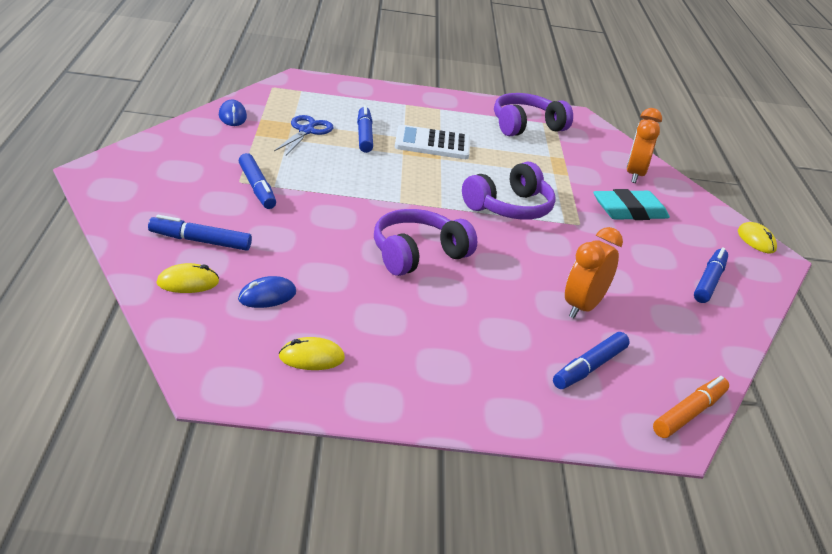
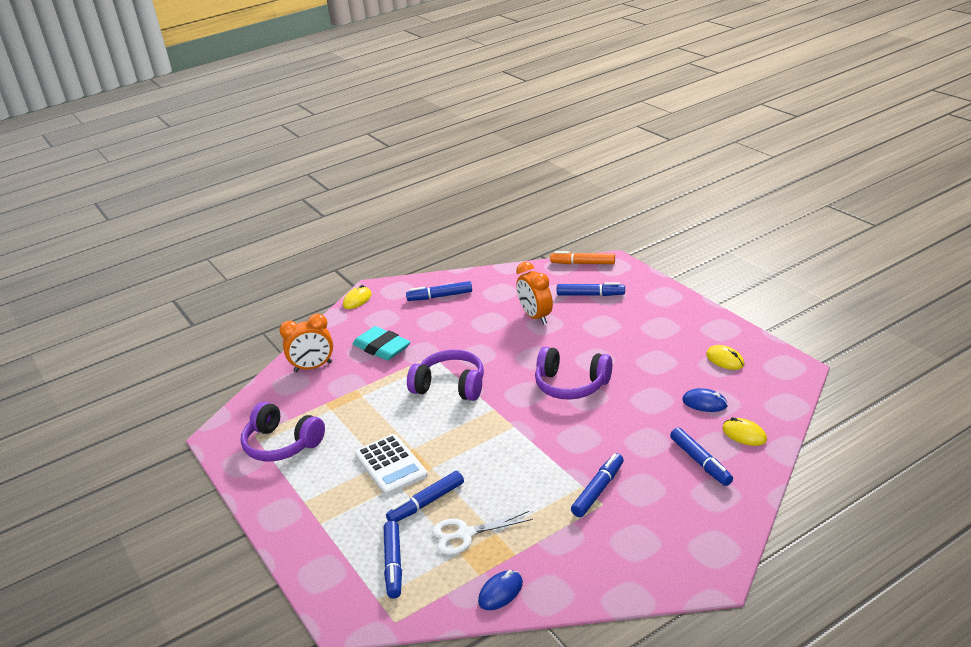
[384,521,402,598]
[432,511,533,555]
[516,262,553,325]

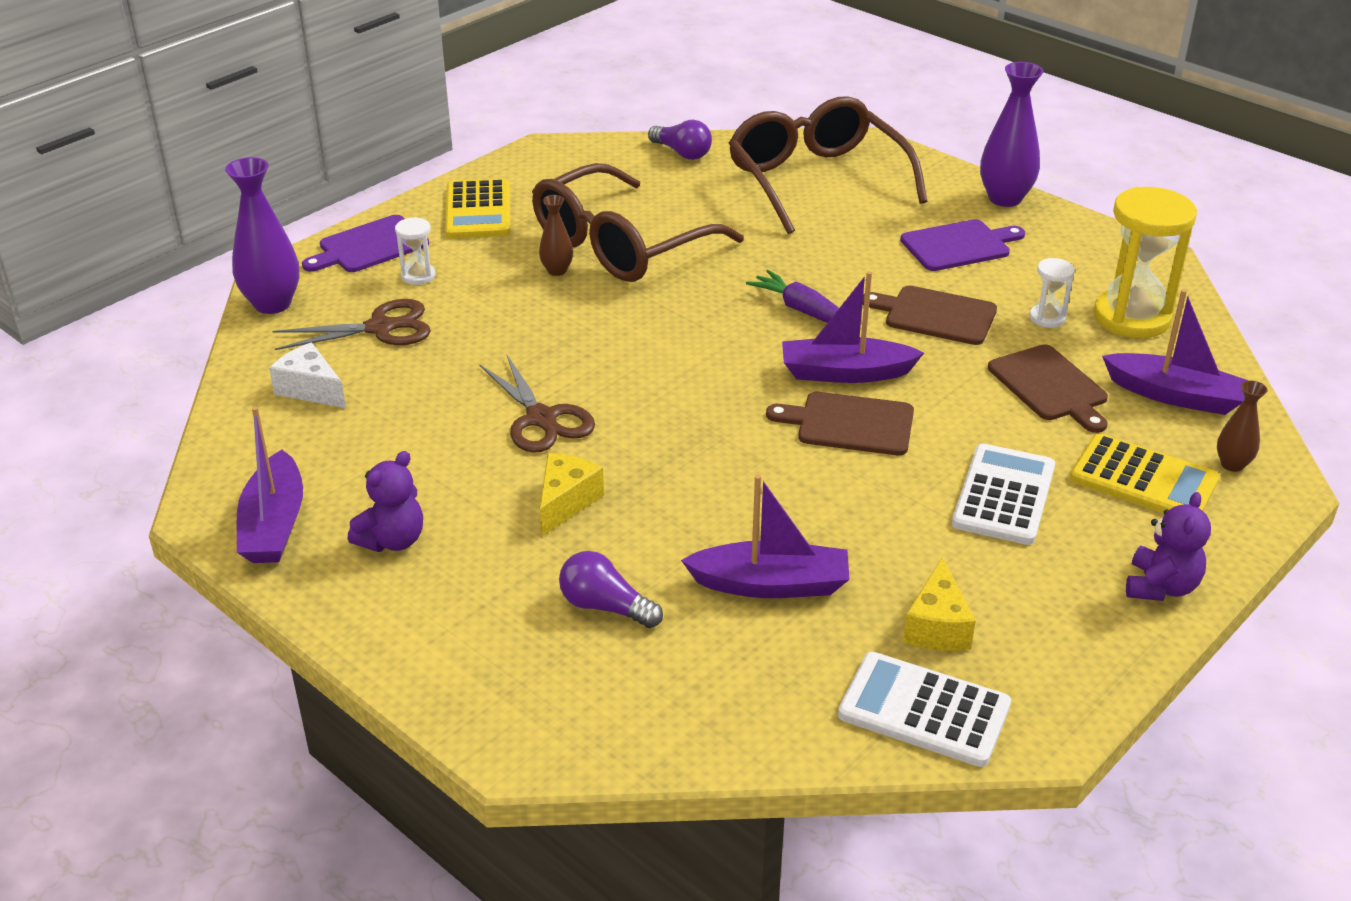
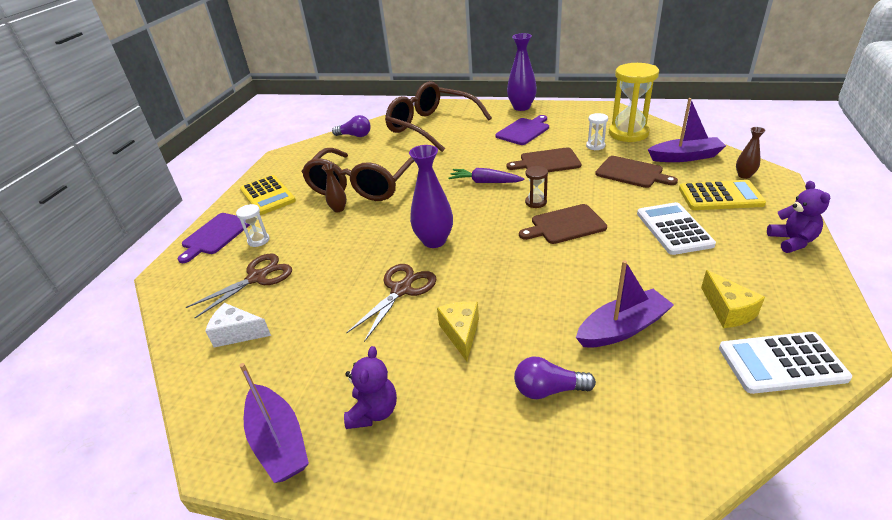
[409,145,453,248]
[525,166,548,208]
[346,264,437,342]

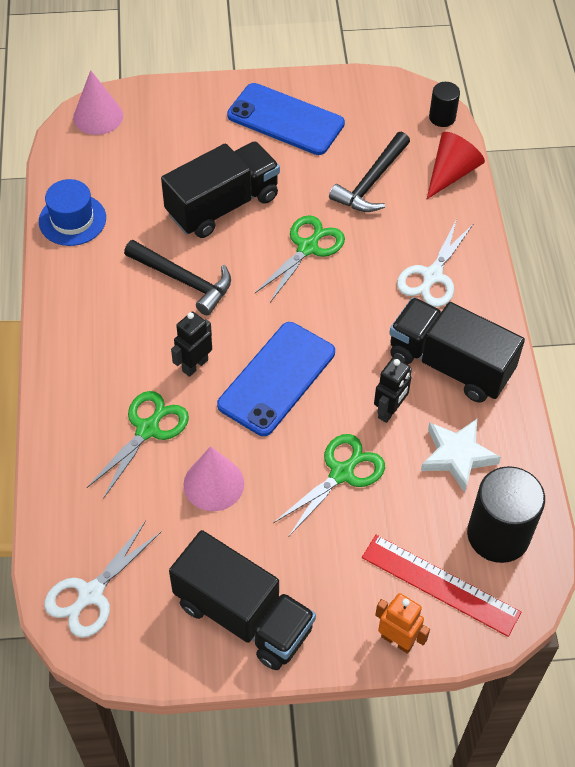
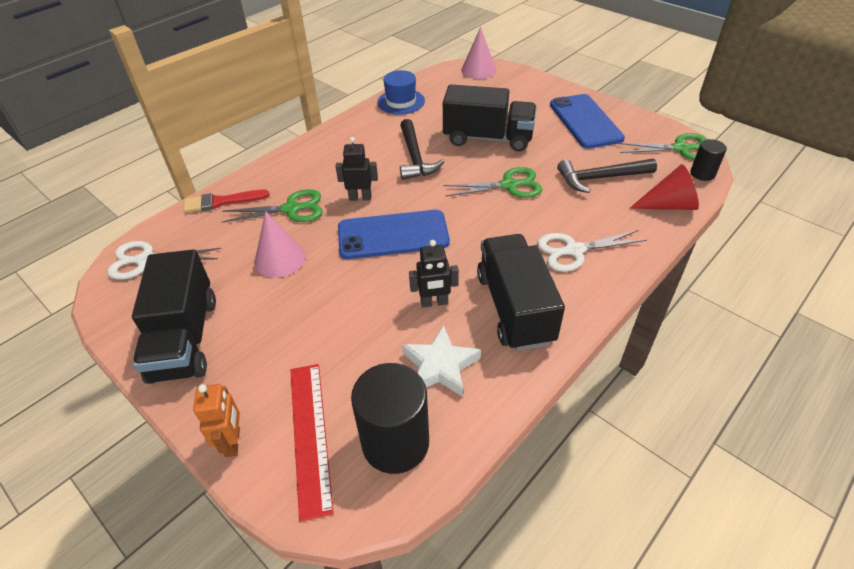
[183,190,270,213]
[617,133,707,160]

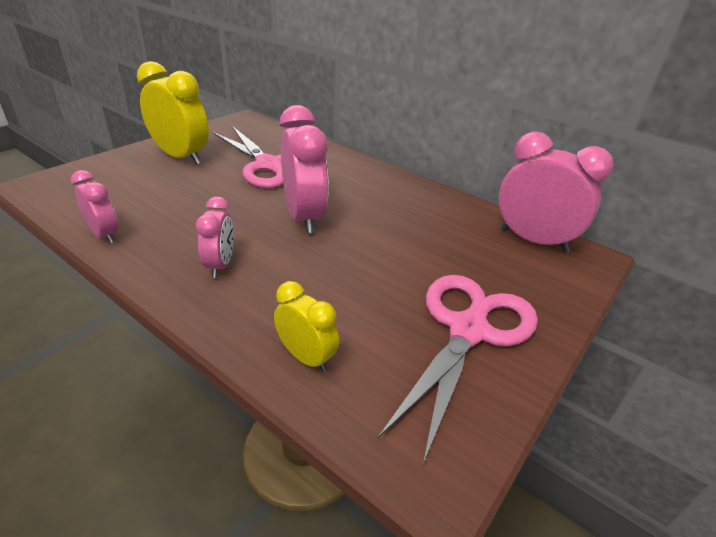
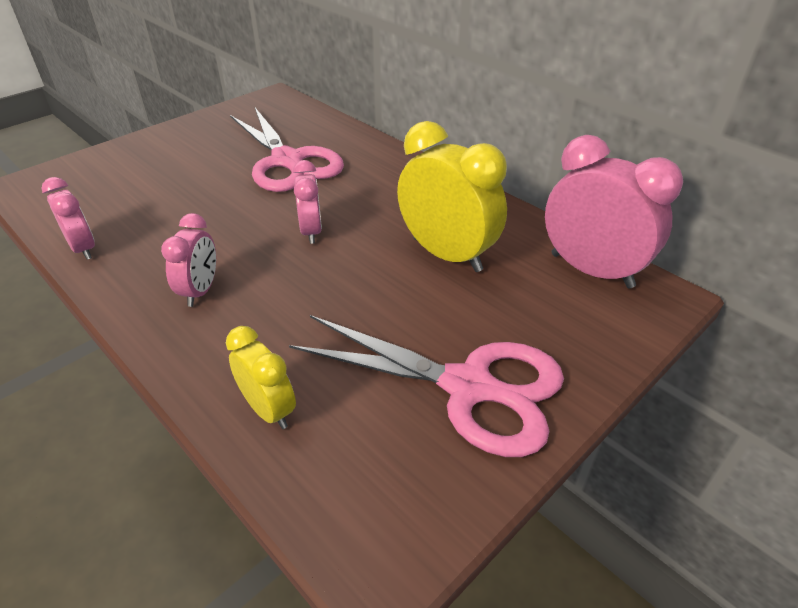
[397,121,507,272]
[289,315,564,457]
[293,160,322,244]

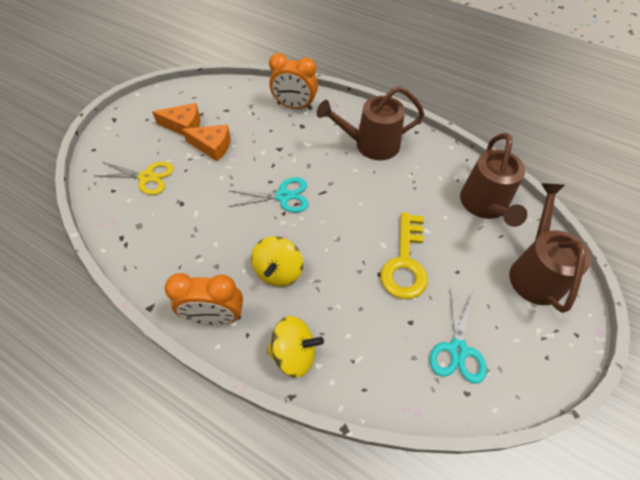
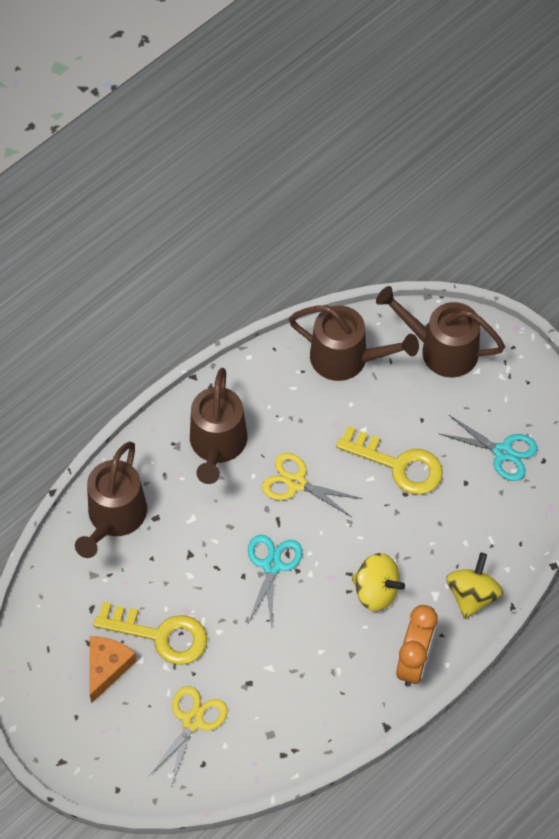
[262,453,362,517]
[93,602,207,665]
[75,441,147,558]

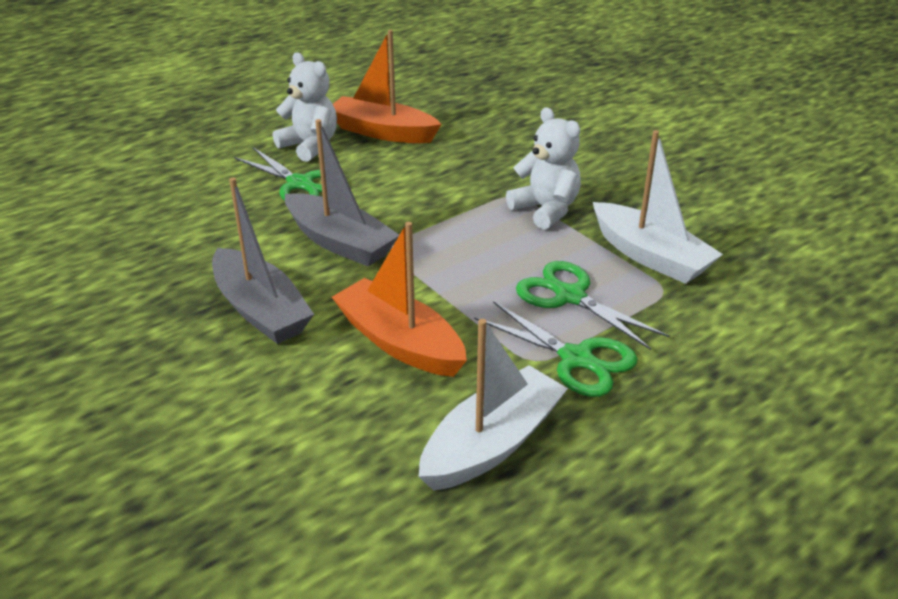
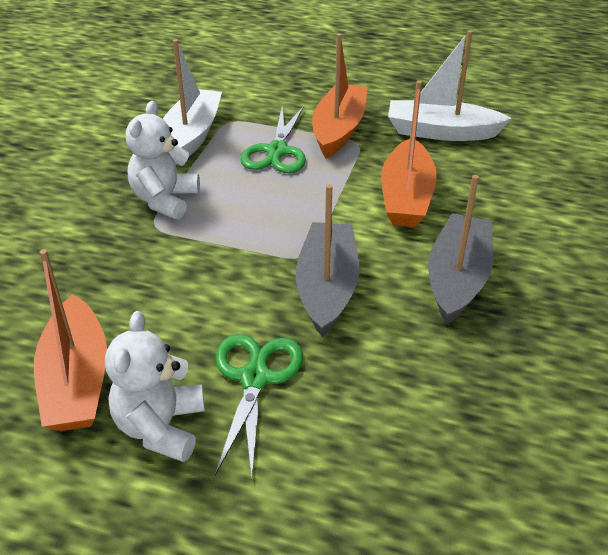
[312,33,367,158]

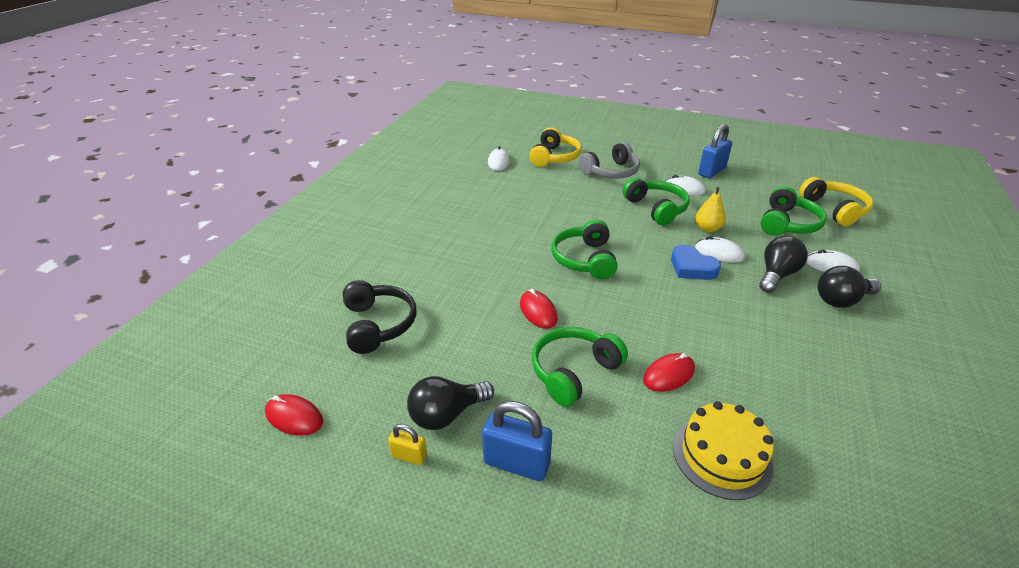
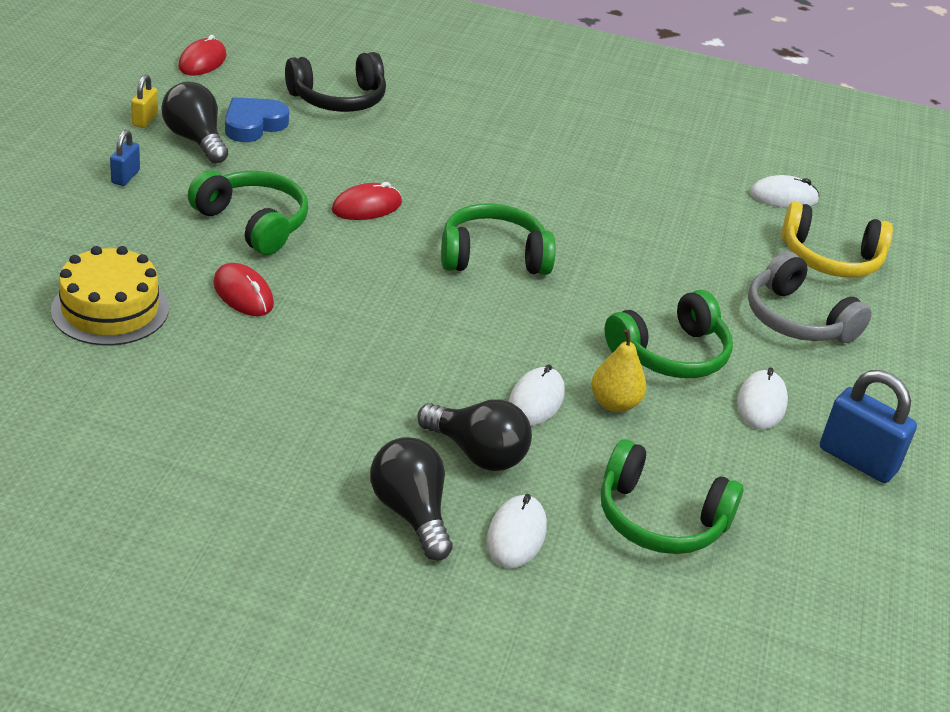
[799,177,874,226] (first image)
[225,97,289,142]
[110,130,140,186]

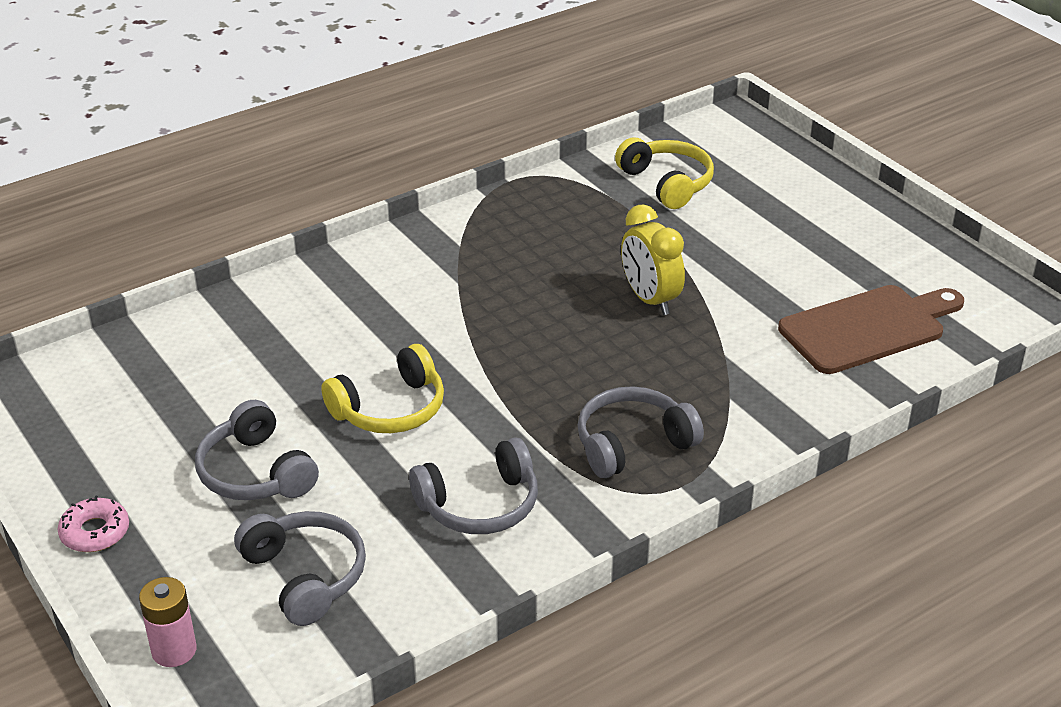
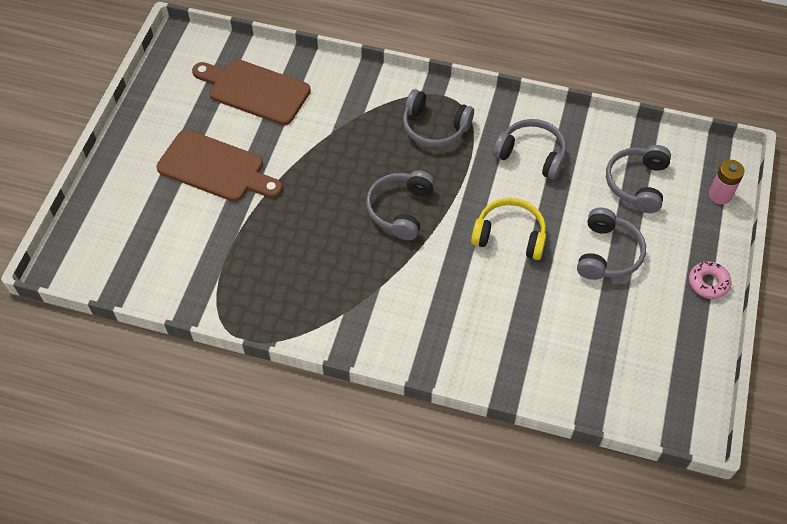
[615,137,714,209] (first image)
[621,204,685,315] (first image)
[156,130,283,202]
[366,171,435,240]

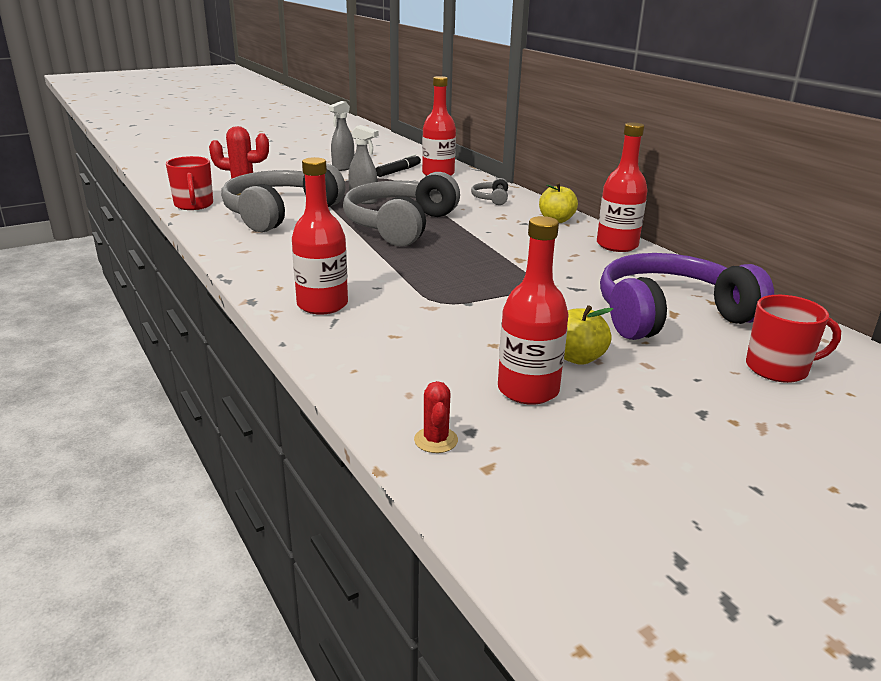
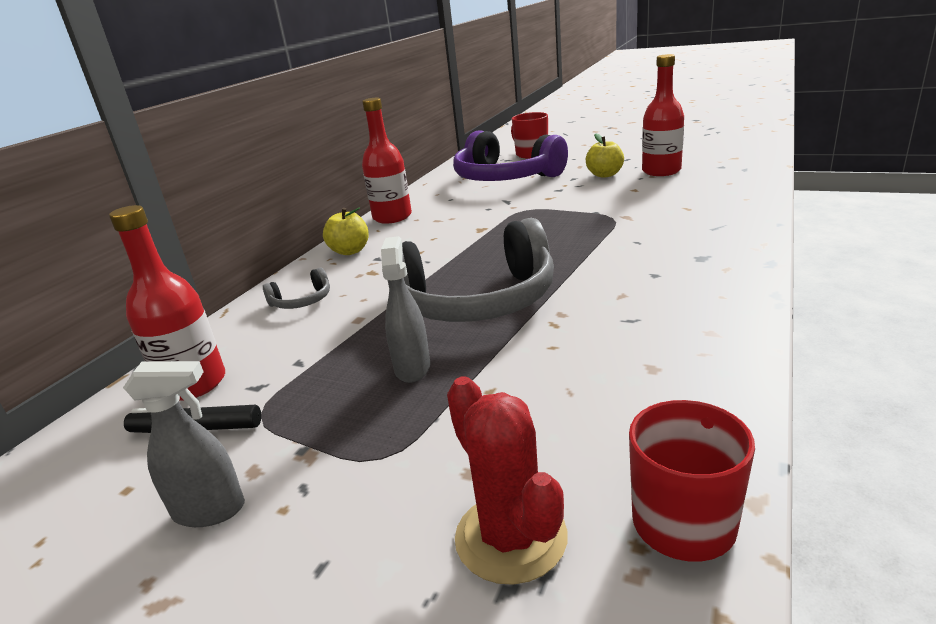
[221,164,345,232] (first image)
[292,157,348,315] (first image)
[414,381,458,453] (first image)

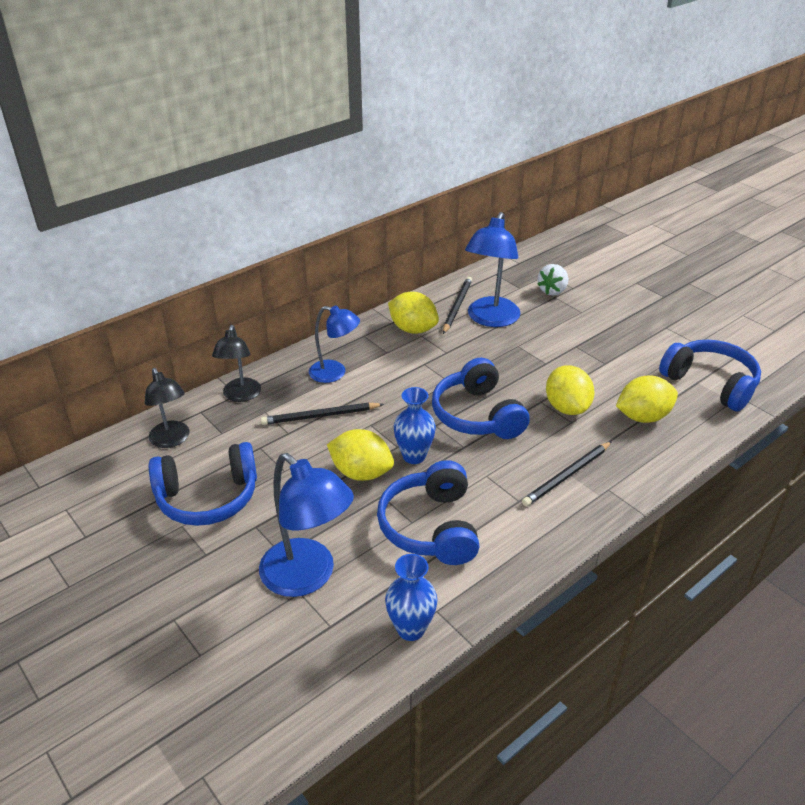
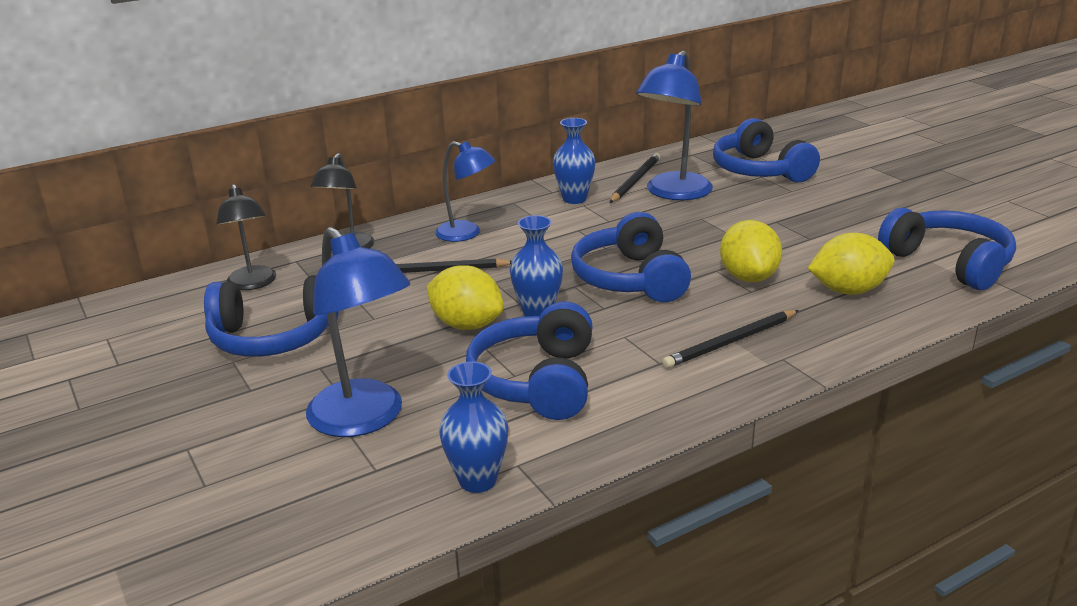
[553,118,596,204]
[713,118,820,183]

